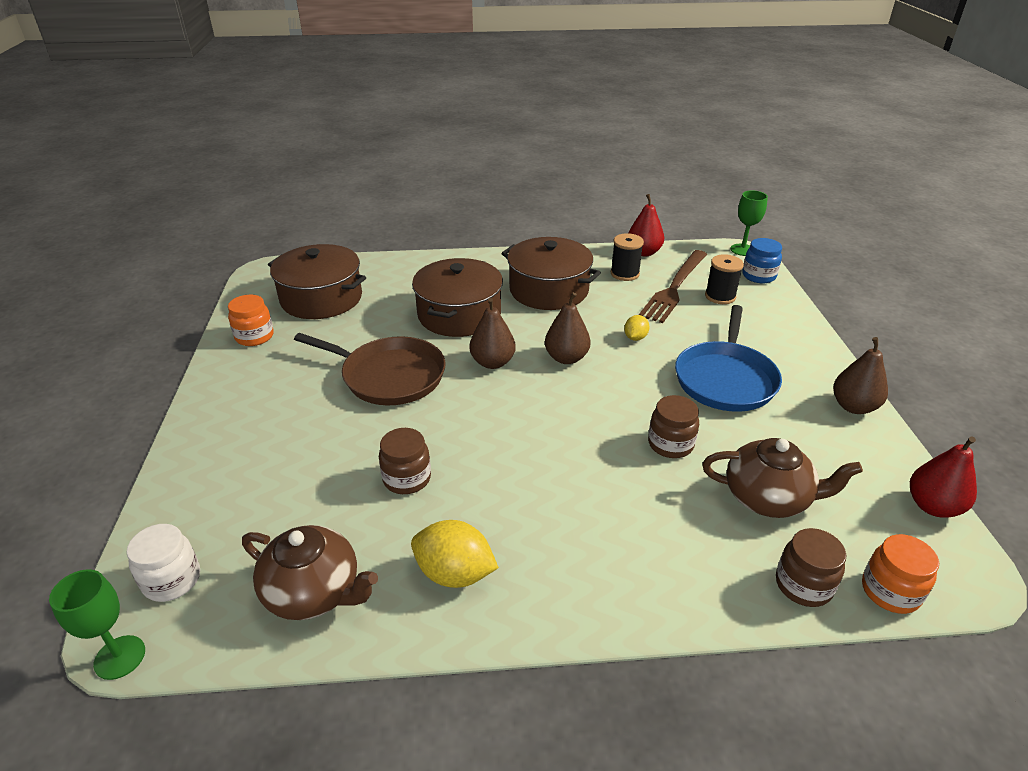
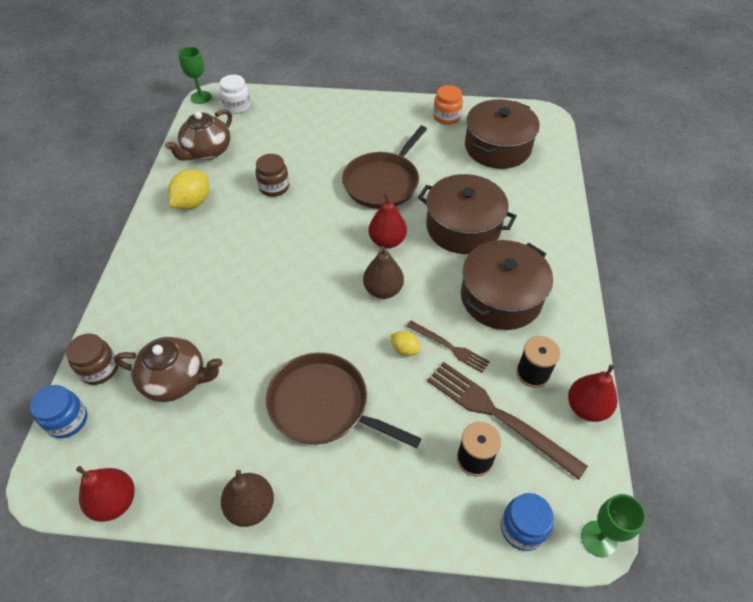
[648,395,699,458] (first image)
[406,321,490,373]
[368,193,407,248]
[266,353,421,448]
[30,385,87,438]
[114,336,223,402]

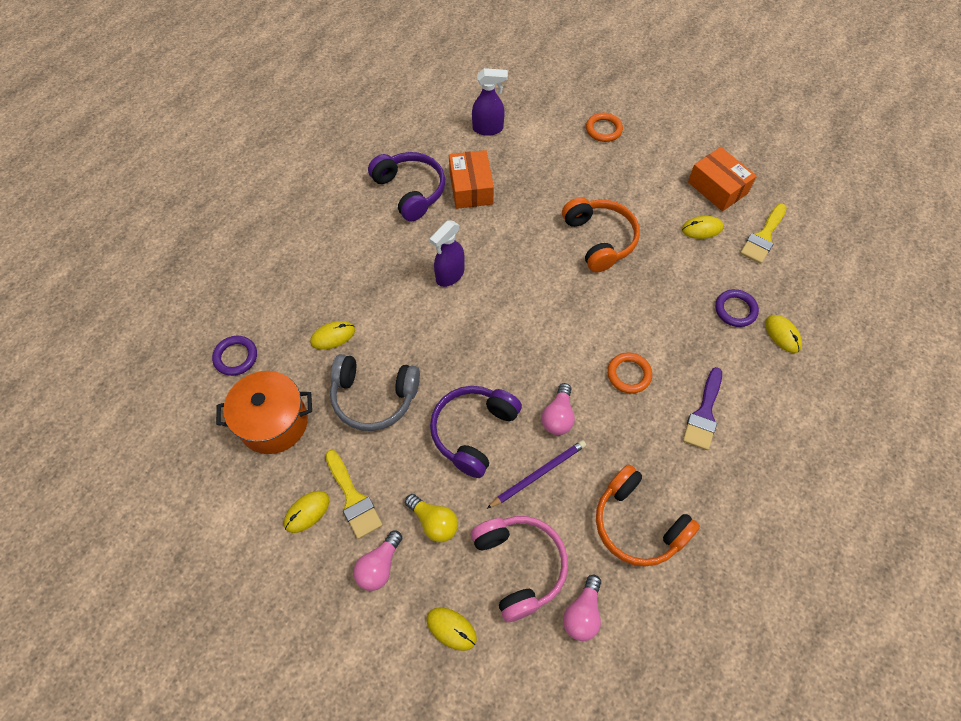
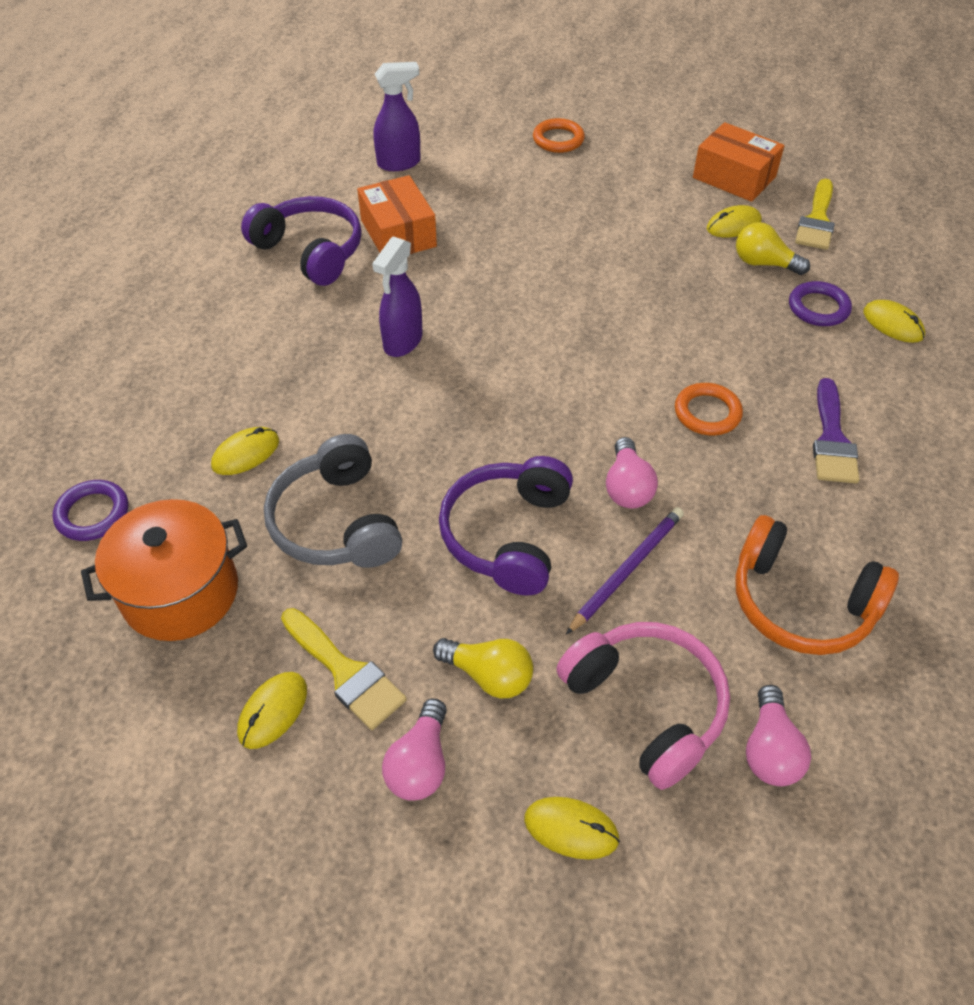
[562,197,640,272] (first image)
[736,222,810,275]
[264,434,402,568]

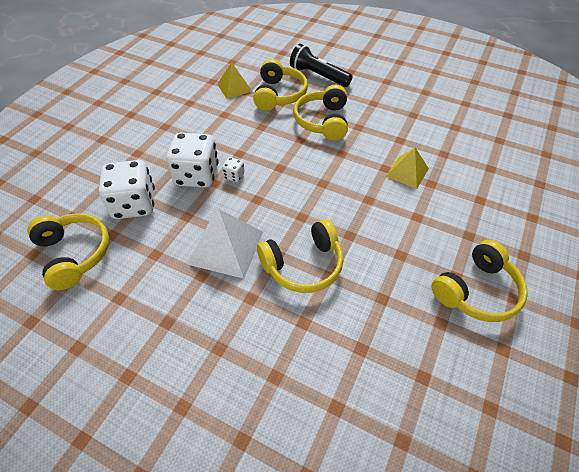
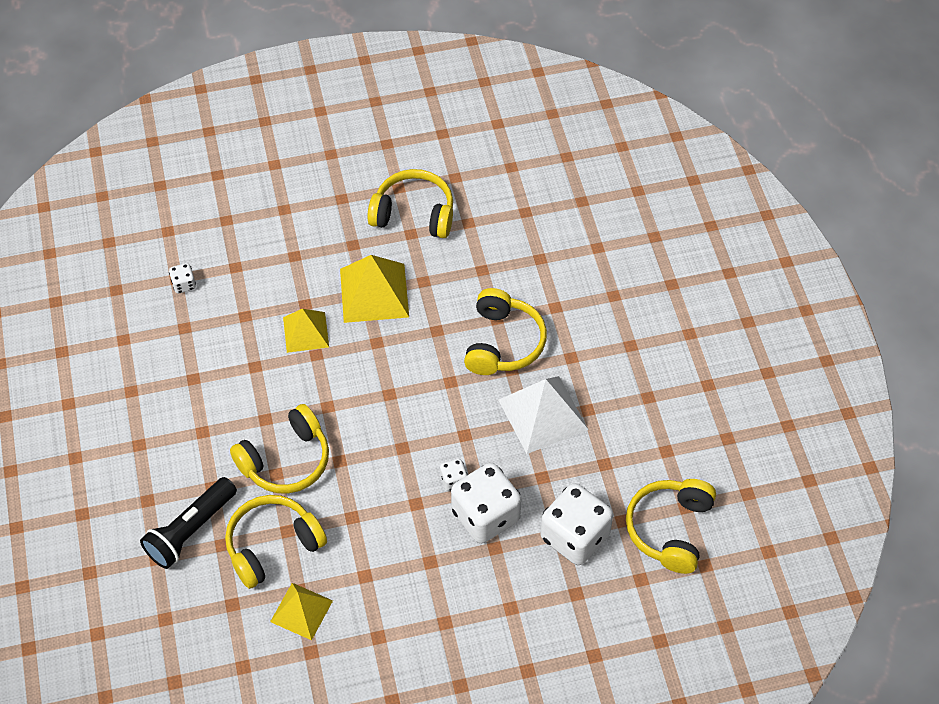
[169,263,196,293]
[340,255,409,323]
[464,288,547,375]
[140,477,237,569]

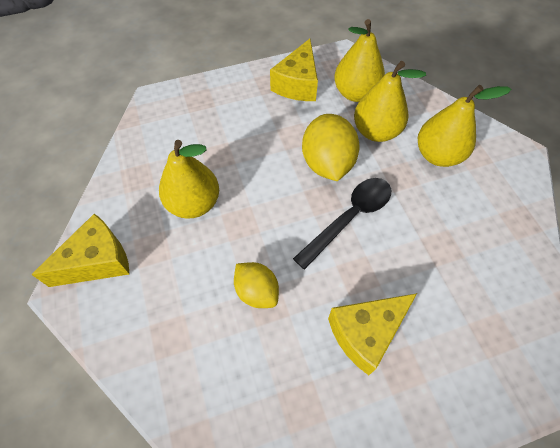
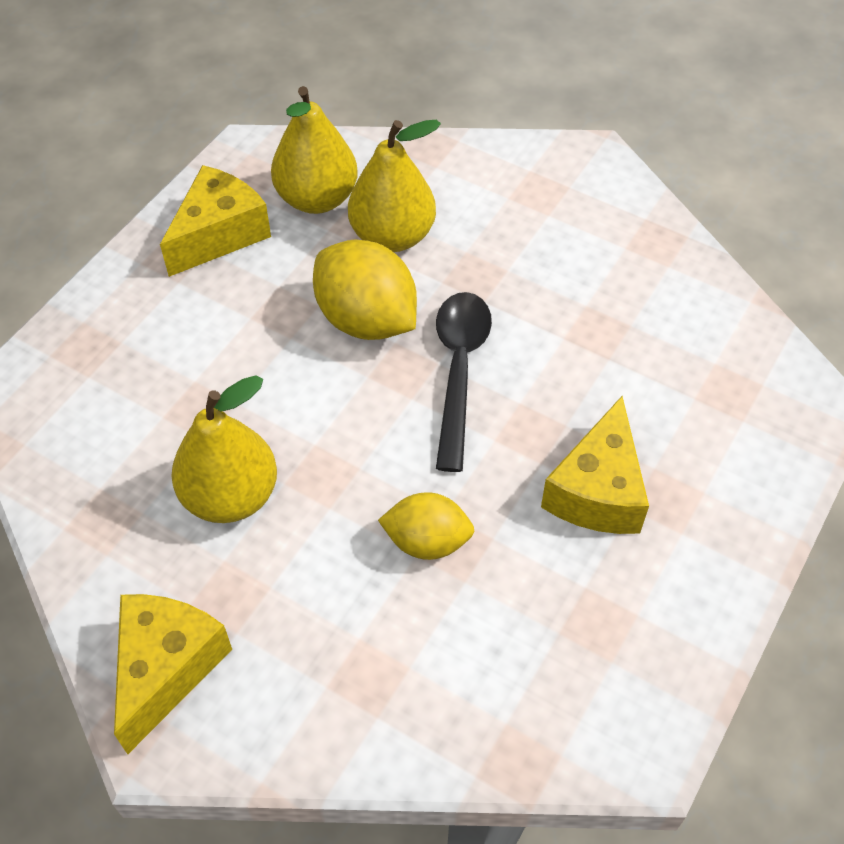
[418,85,511,167] (first image)
[160,165,271,277]

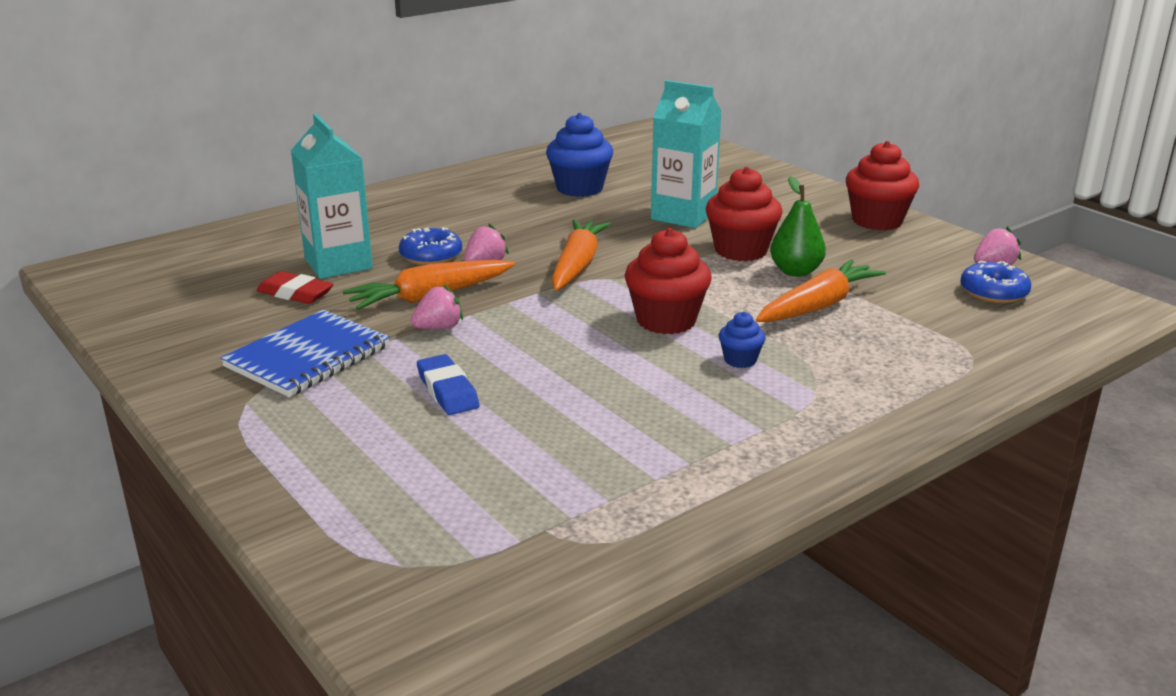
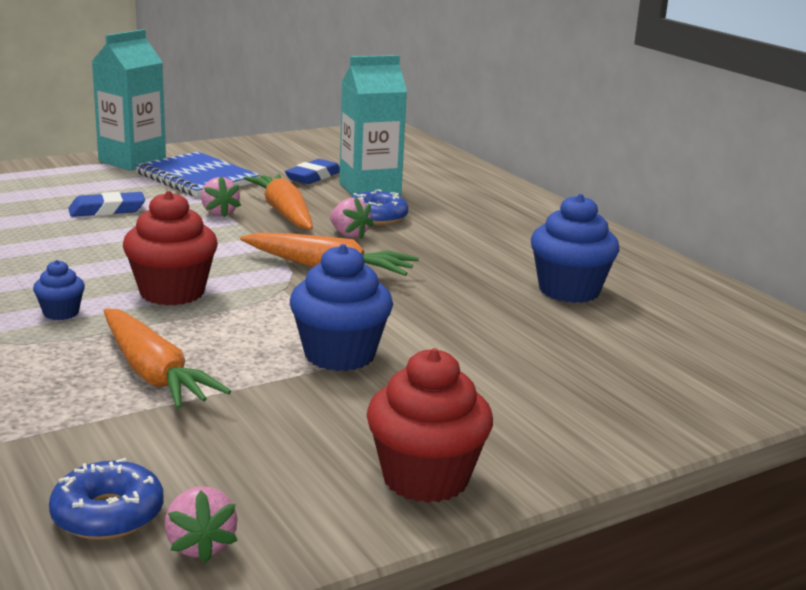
[770,176,826,277] (first image)
[92,29,166,171]
[285,159,340,184]
[290,244,393,371]

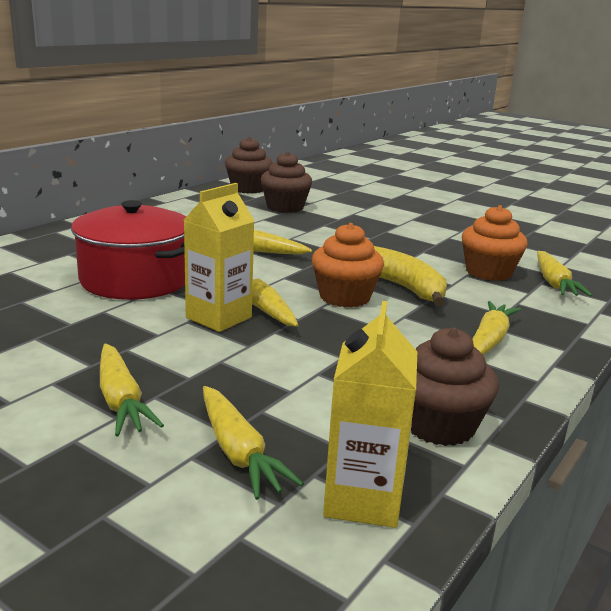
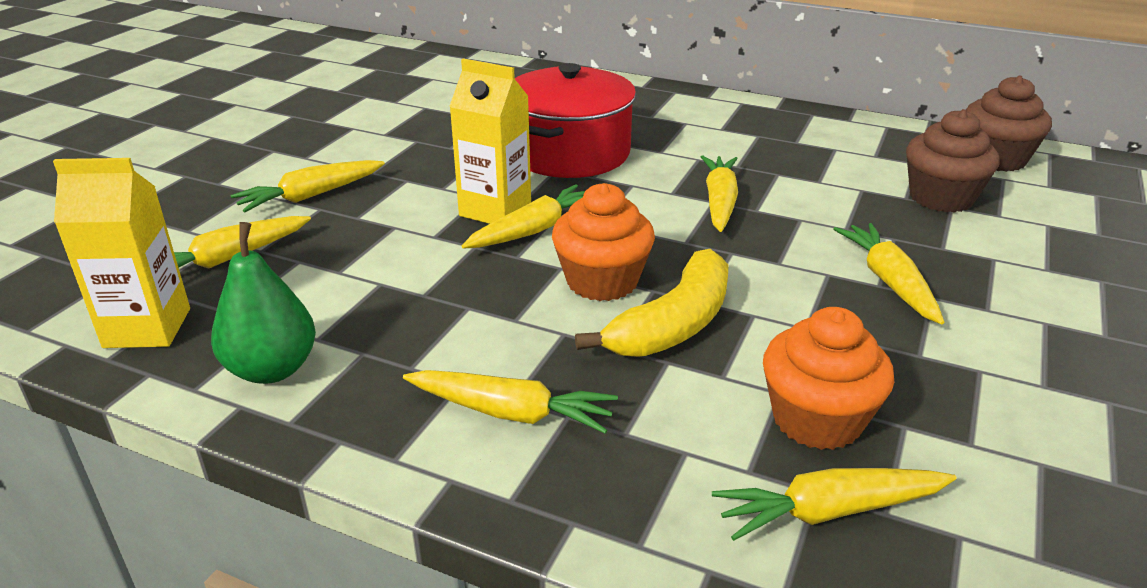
[833,223,944,325]
[211,222,316,384]

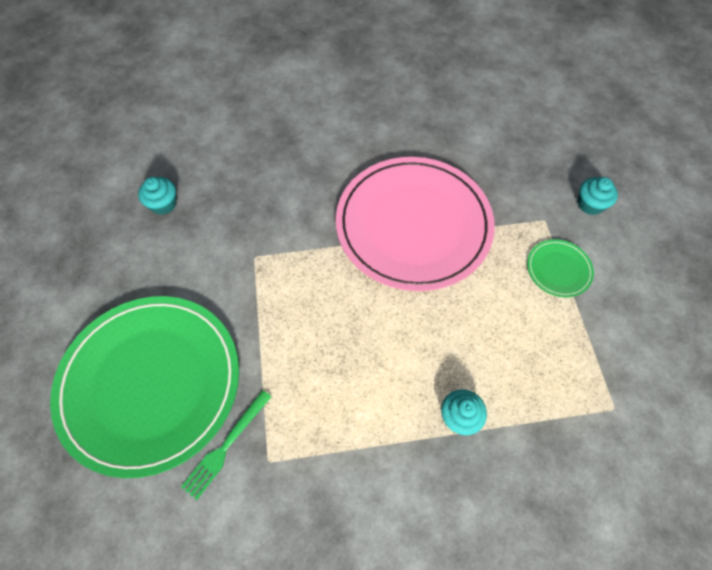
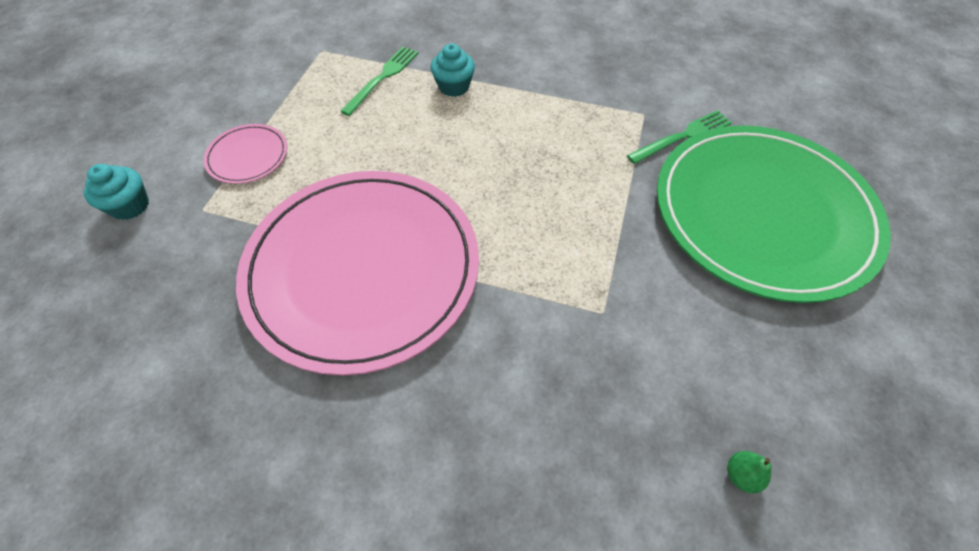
[340,47,418,116]
[727,451,771,493]
[203,124,287,184]

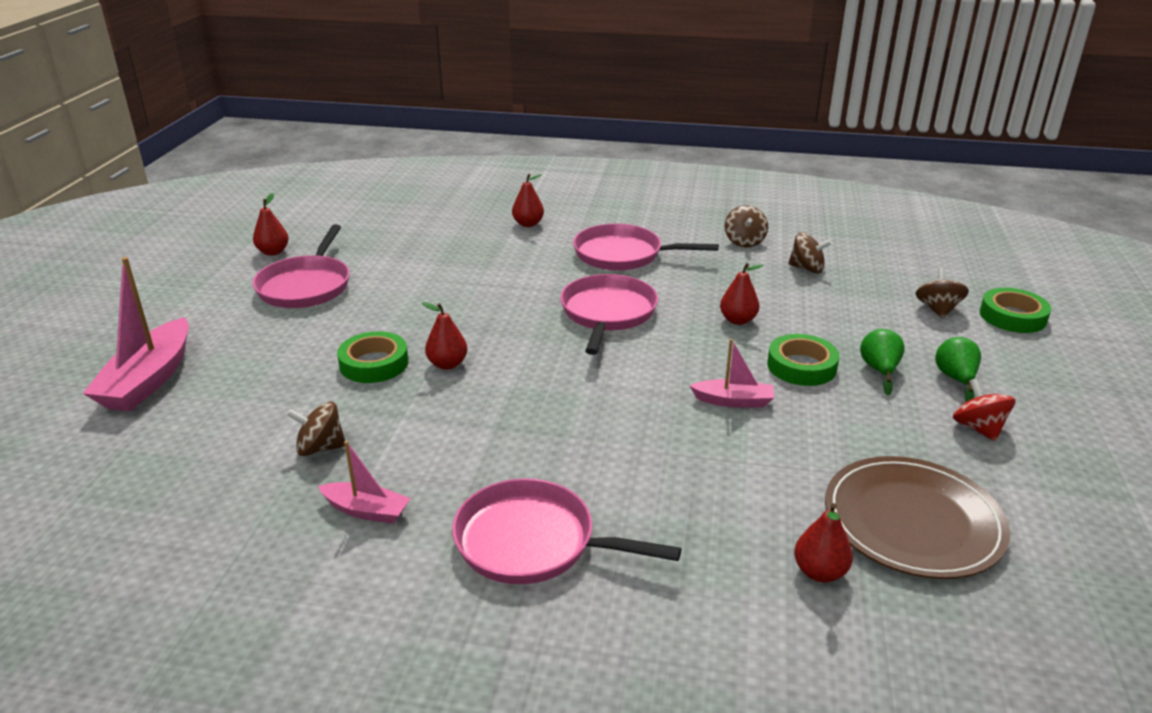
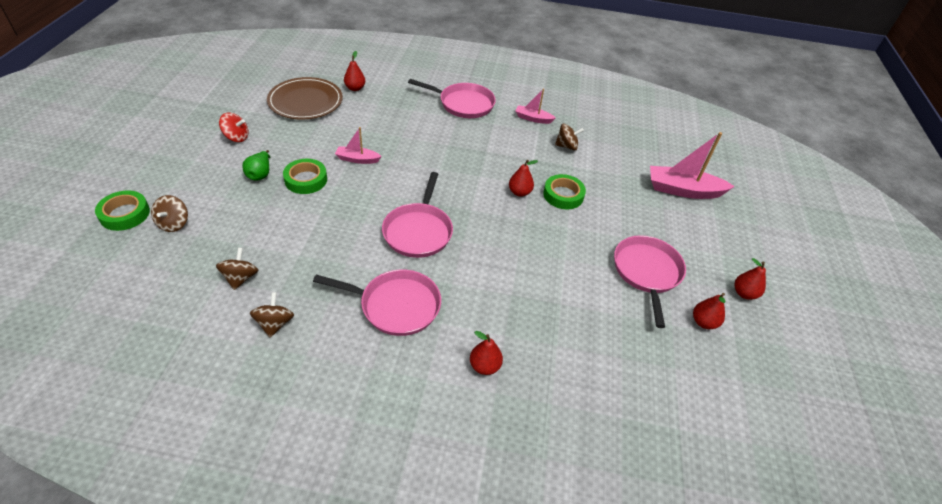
[935,337,981,402] (first image)
[735,258,766,300]
[650,132,735,199]
[216,248,258,290]
[219,113,248,142]

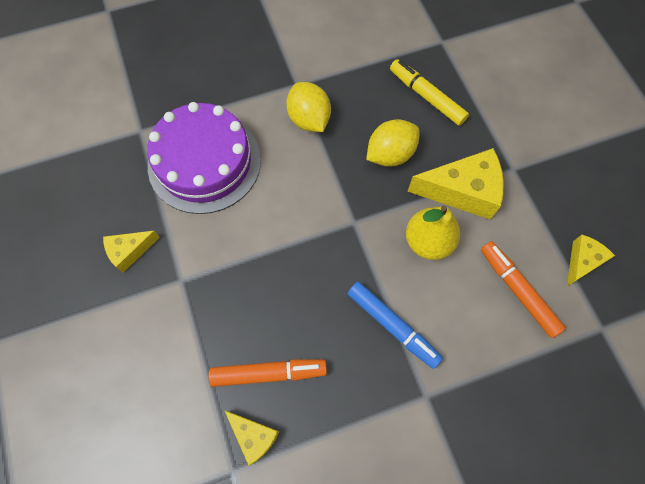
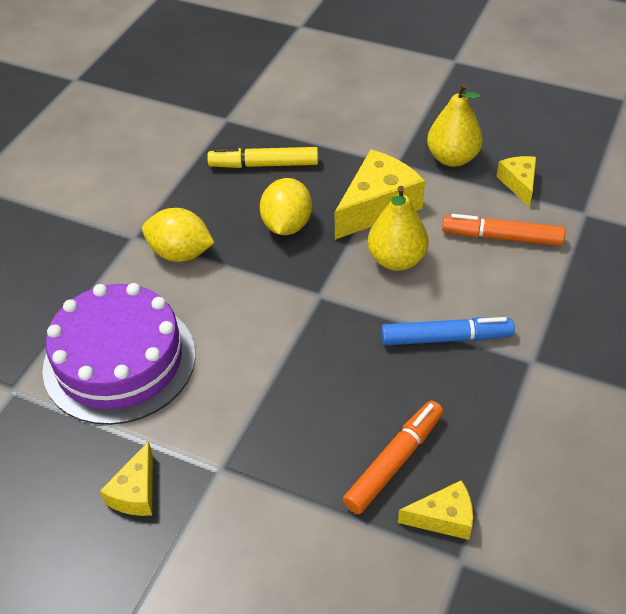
[427,83,483,167]

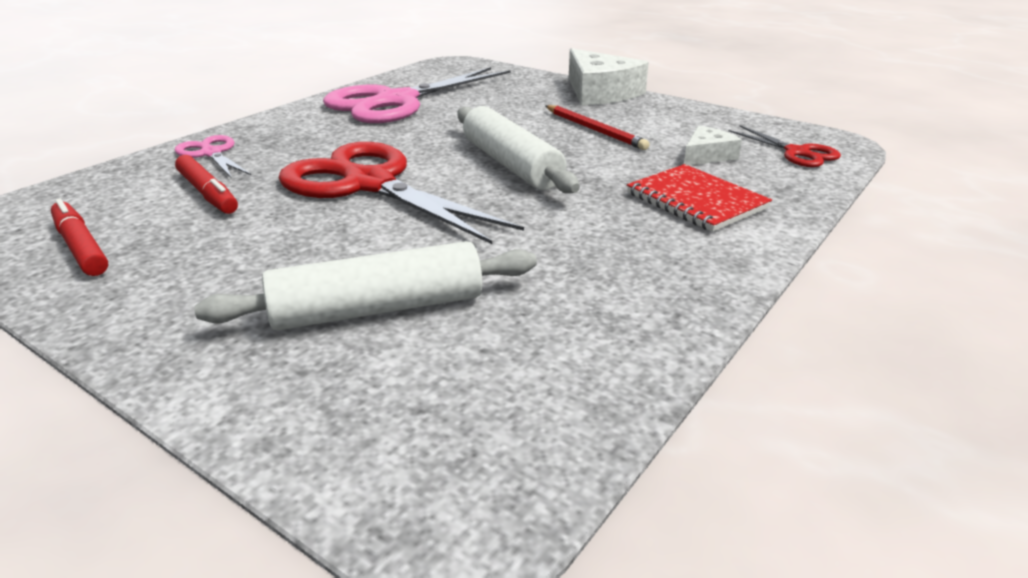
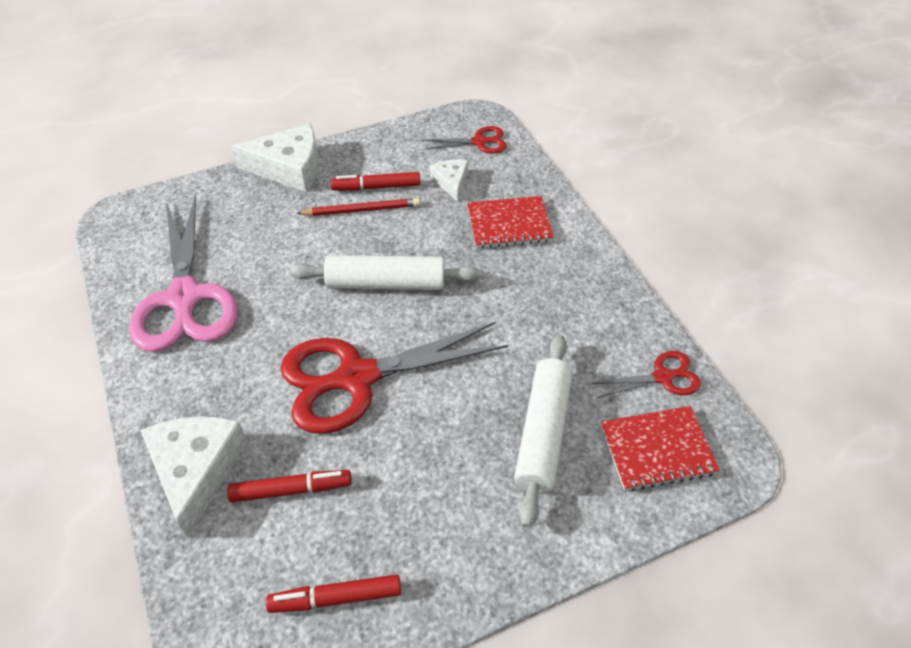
[331,172,420,191]
[591,351,701,398]
[601,406,720,491]
[140,416,248,538]

